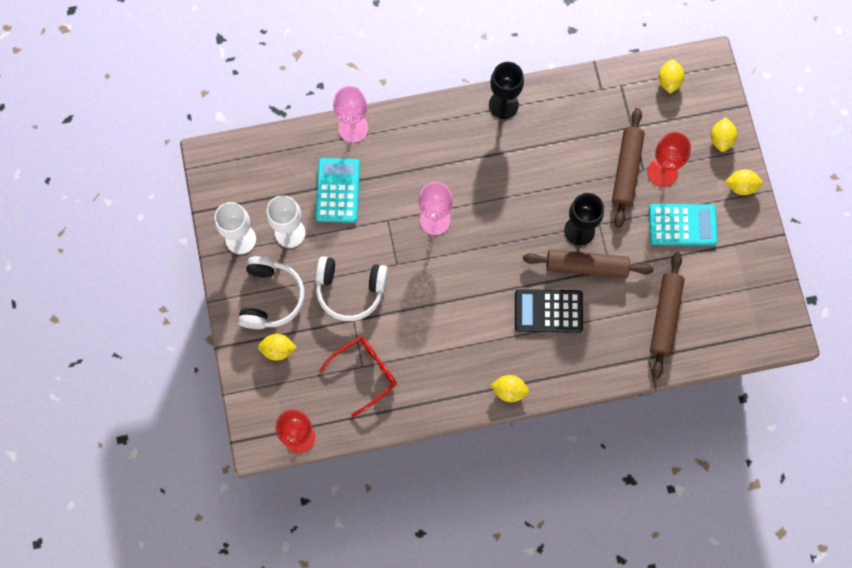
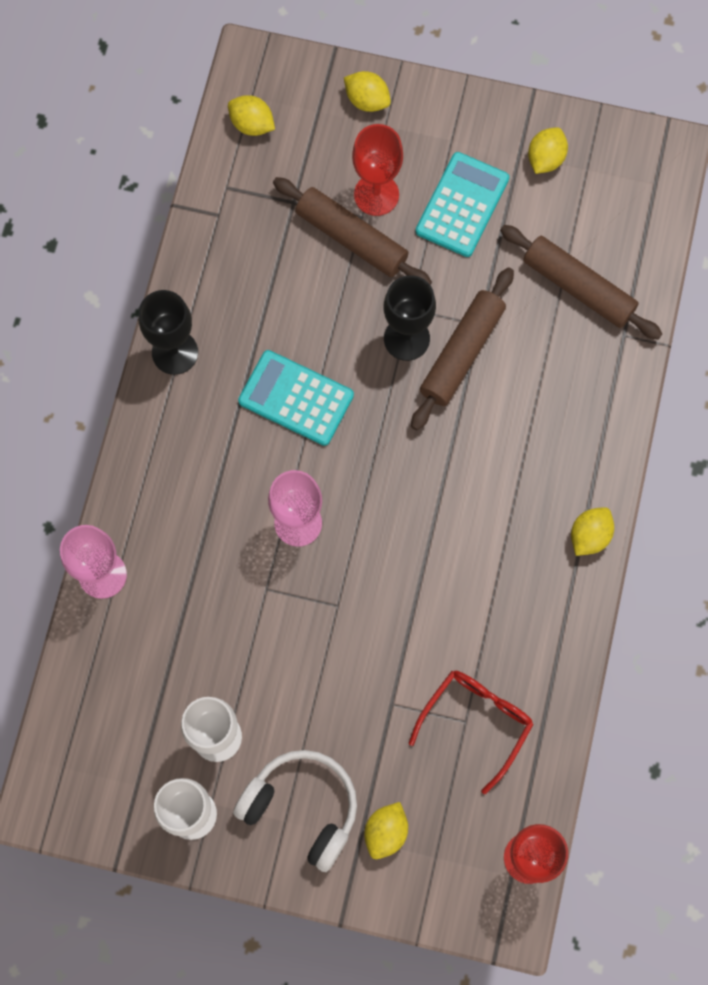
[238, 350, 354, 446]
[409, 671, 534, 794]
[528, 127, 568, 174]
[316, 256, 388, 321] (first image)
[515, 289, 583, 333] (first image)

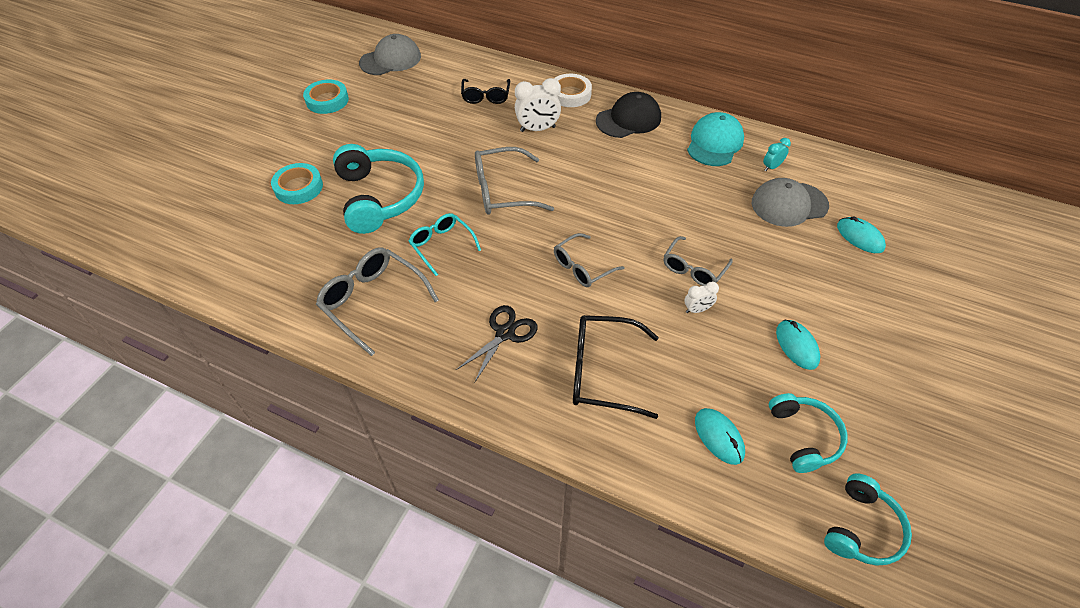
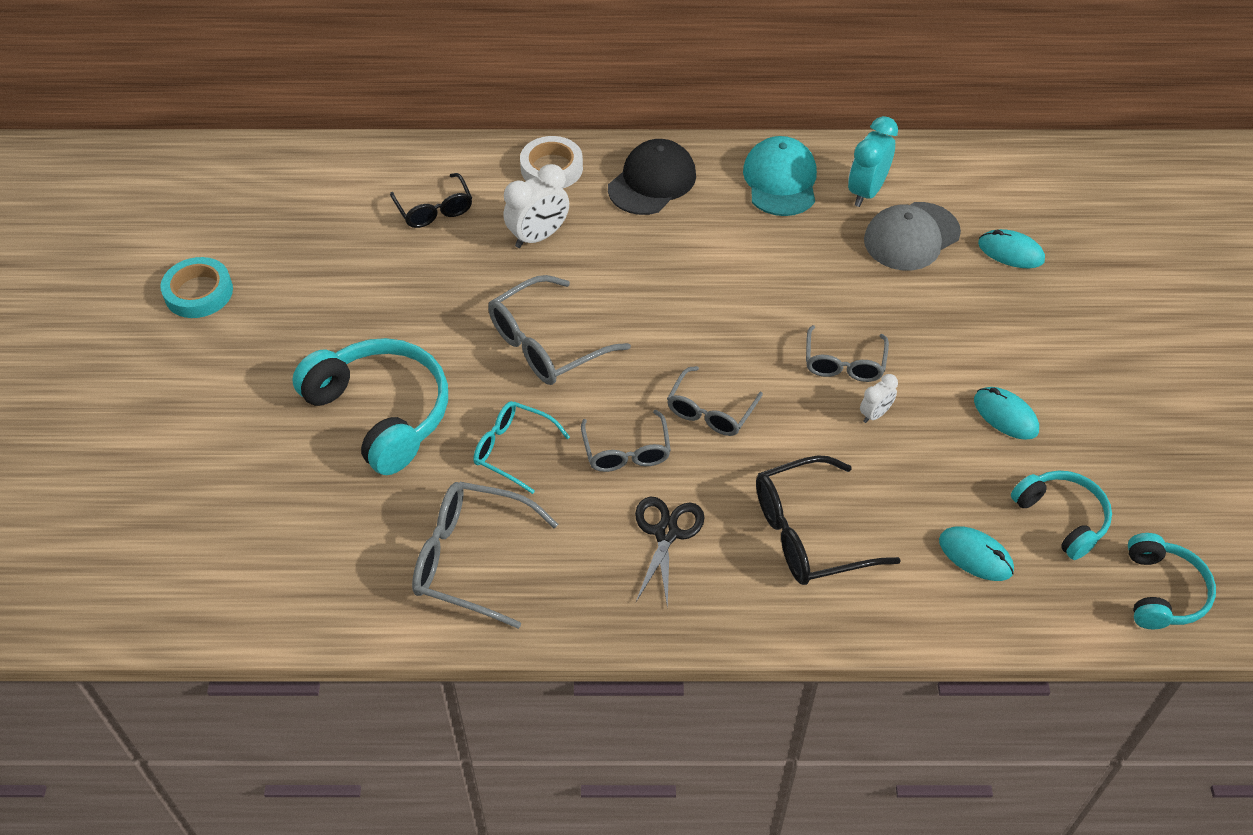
[581, 410, 671, 472]
[848, 116, 898, 207]
[271, 163, 323, 204] (first image)
[359, 34, 421, 75] (first image)

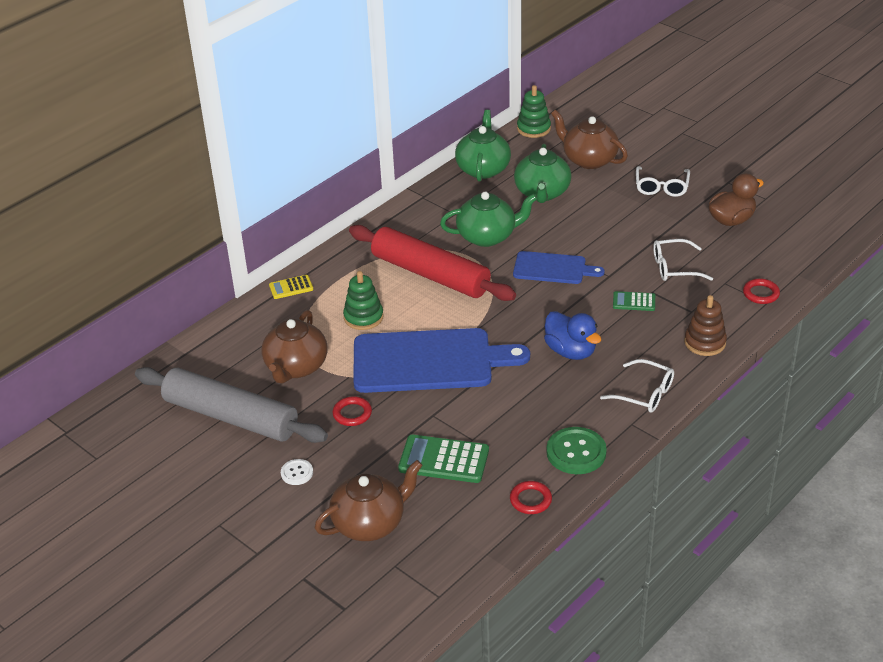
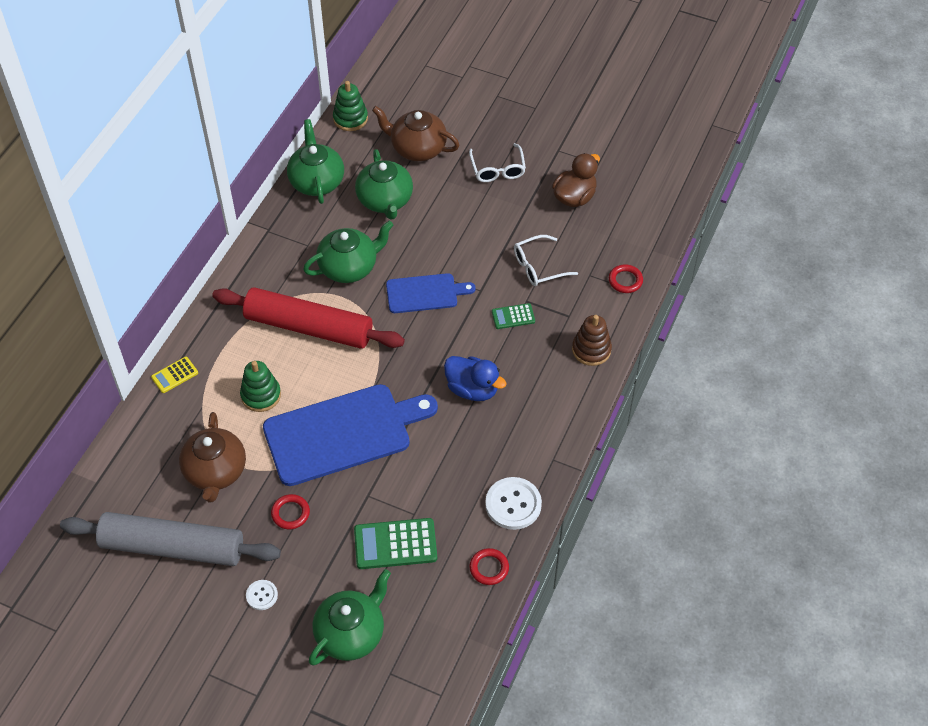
[309, 569, 391, 665]
[485, 477, 542, 530]
[600, 359, 674, 412] (first image)

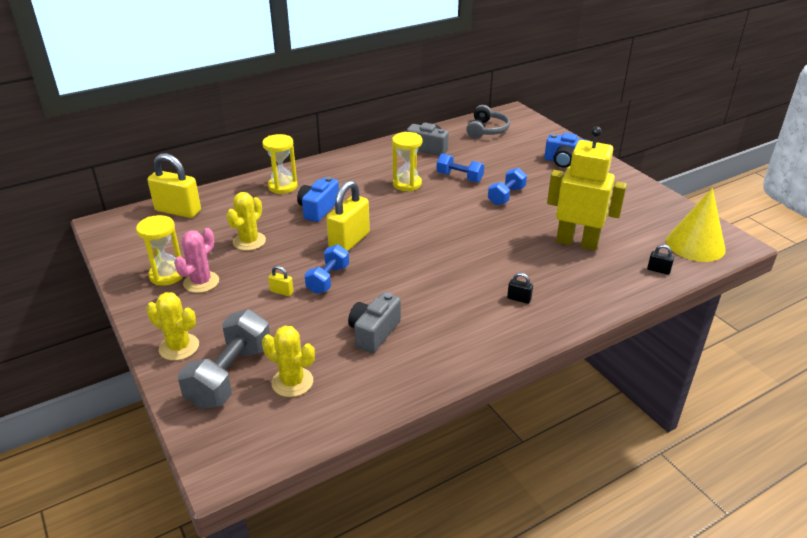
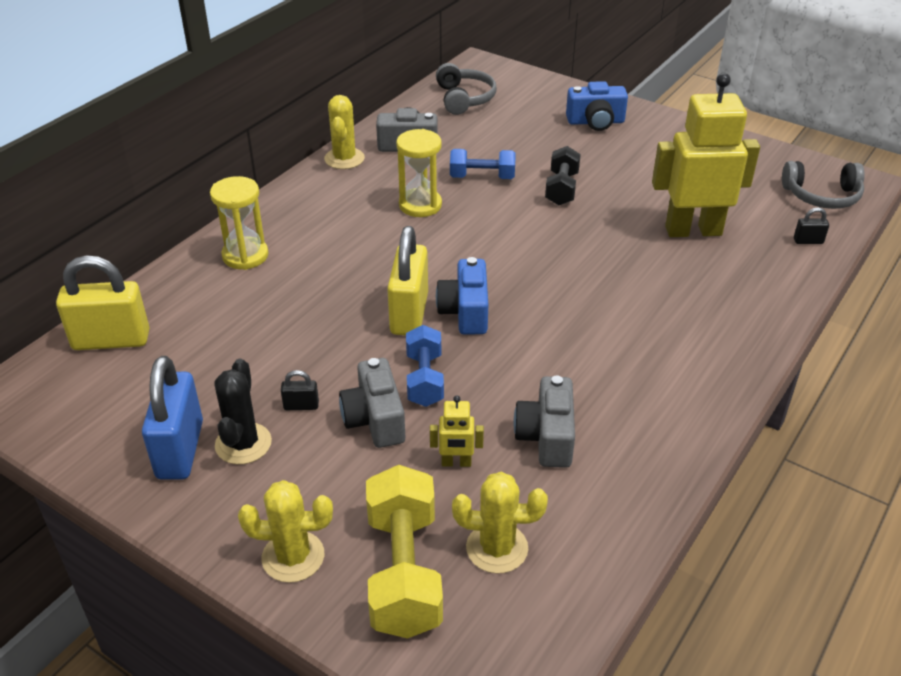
[142, 356, 203, 480]
[214, 359, 272, 465]
[281, 370, 319, 410]
[324, 95, 365, 169]
[339, 358, 405, 448]
[366, 465, 443, 639]
[430, 395, 484, 467]
[436, 257, 488, 334]
[545, 146, 581, 205]
[782, 161, 865, 209]

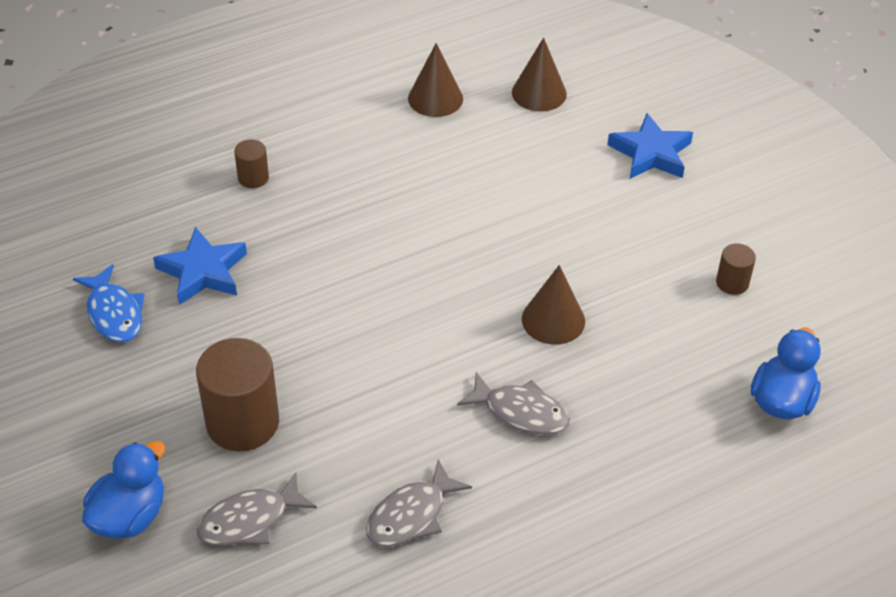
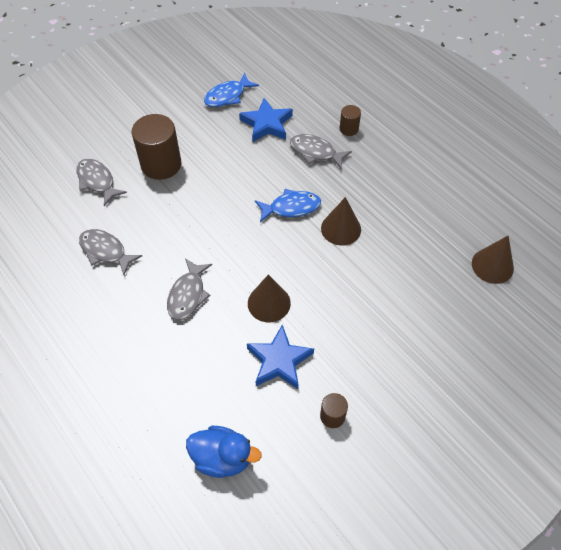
[247, 325, 314, 389]
[255, 189, 321, 222]
[290, 134, 352, 169]
[321, 197, 361, 246]
[82, 441, 165, 539] (first image)

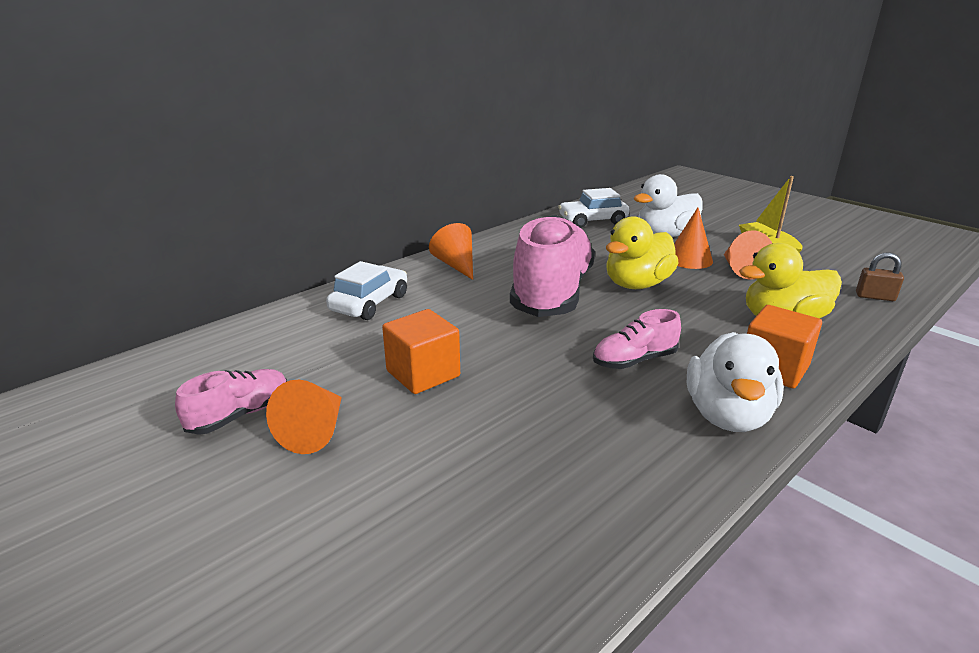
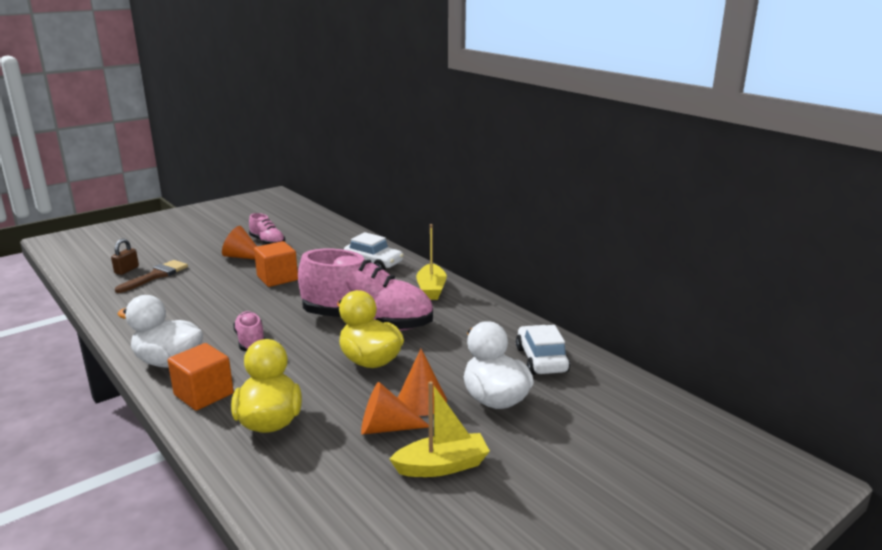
[111, 239, 139, 275]
[115, 260, 188, 293]
[416, 224, 447, 300]

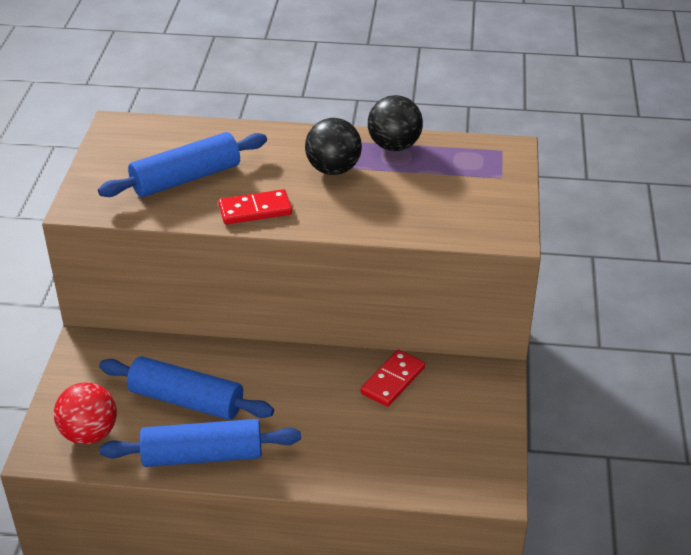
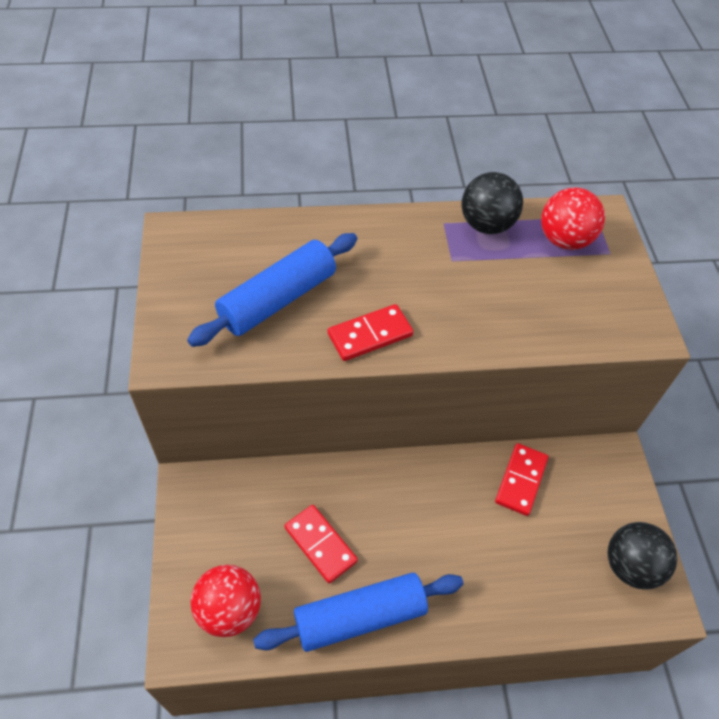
[284, 505, 358, 584]
[541, 187, 605, 250]
[608, 522, 677, 589]

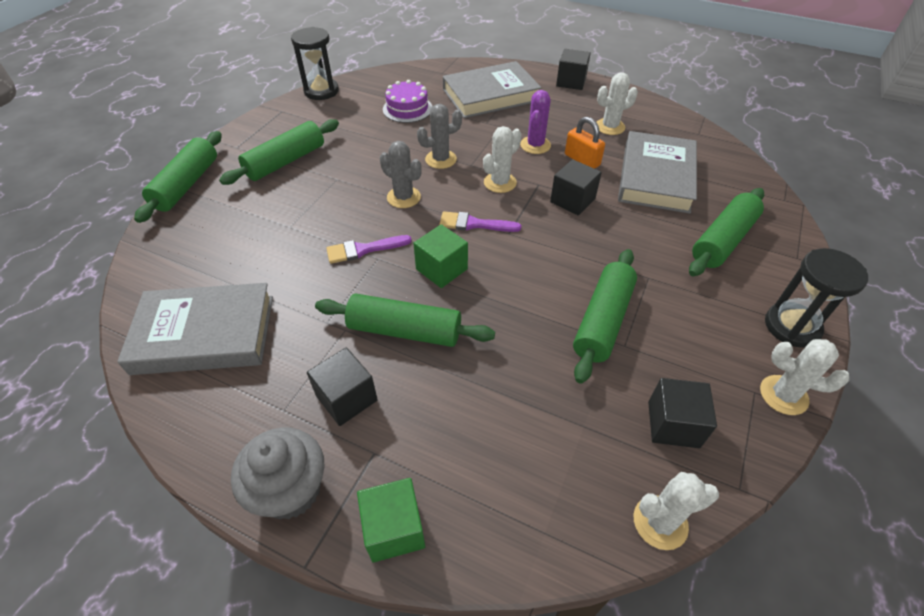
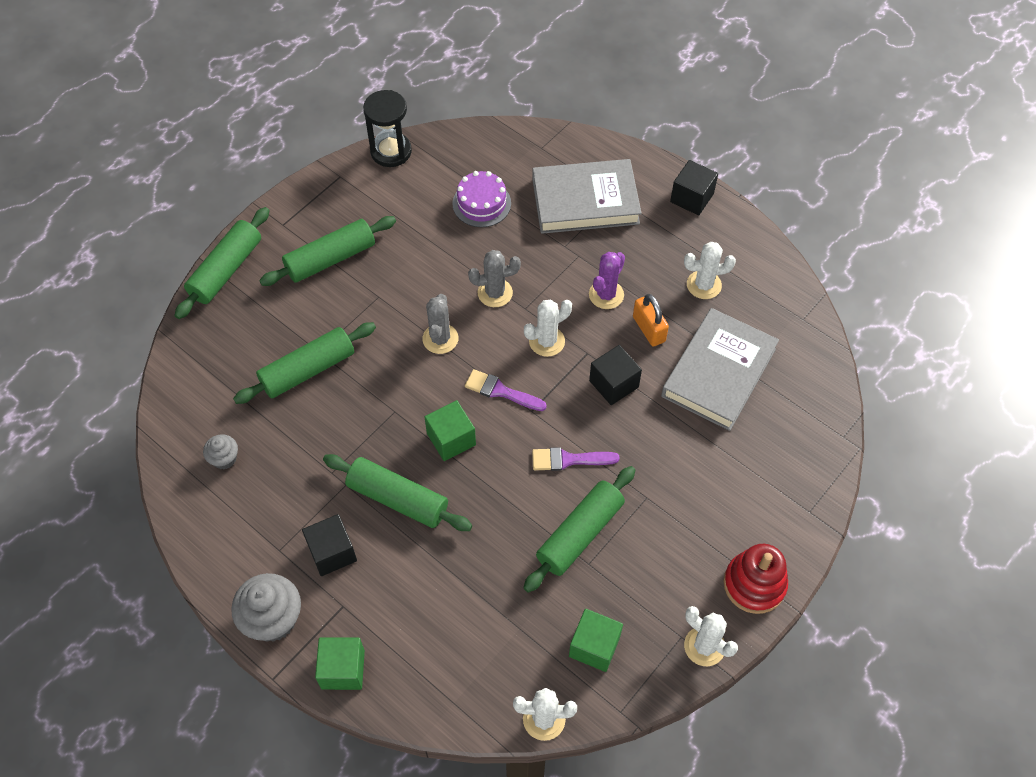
[203, 434, 238, 469]
[233, 322, 376, 404]
[422, 294, 458, 354]
[532, 447, 620, 471]
[569, 609, 623, 672]
[724, 544, 788, 614]

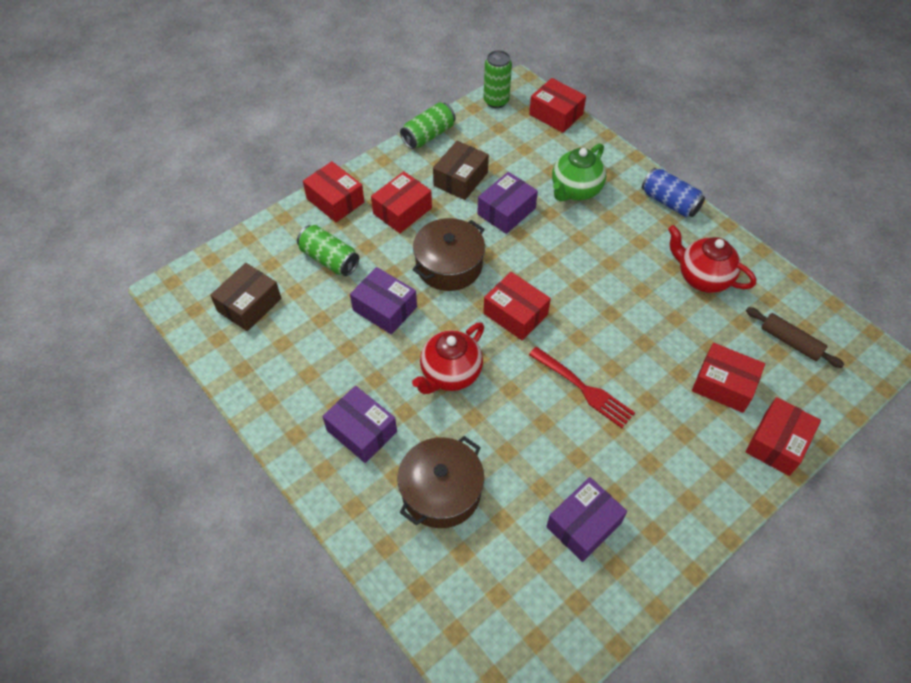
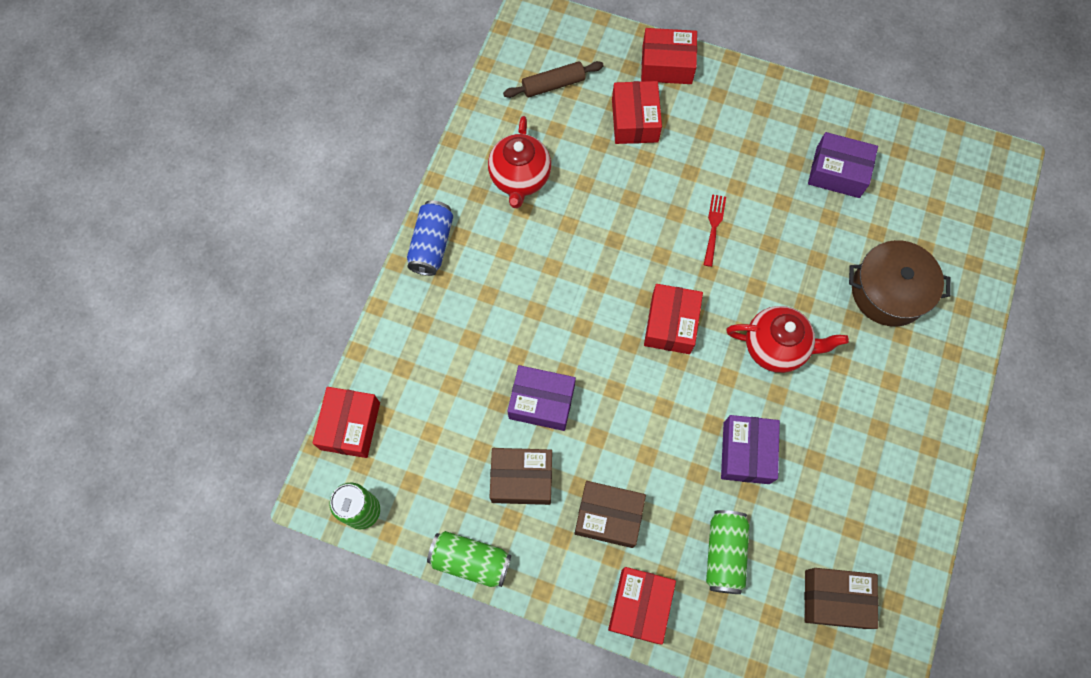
[503, 61, 604, 98]
[574, 481, 646, 548]
[704, 194, 726, 267]
[322, 386, 397, 463] (first image)
[412, 218, 485, 291] (first image)
[552, 143, 606, 201] (first image)

